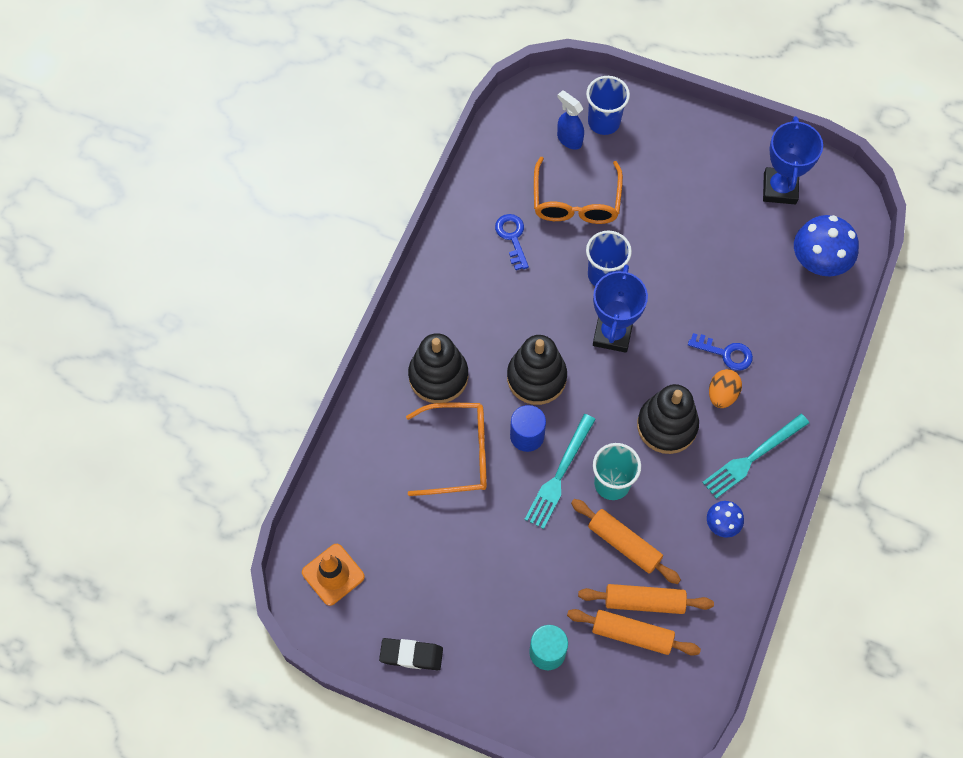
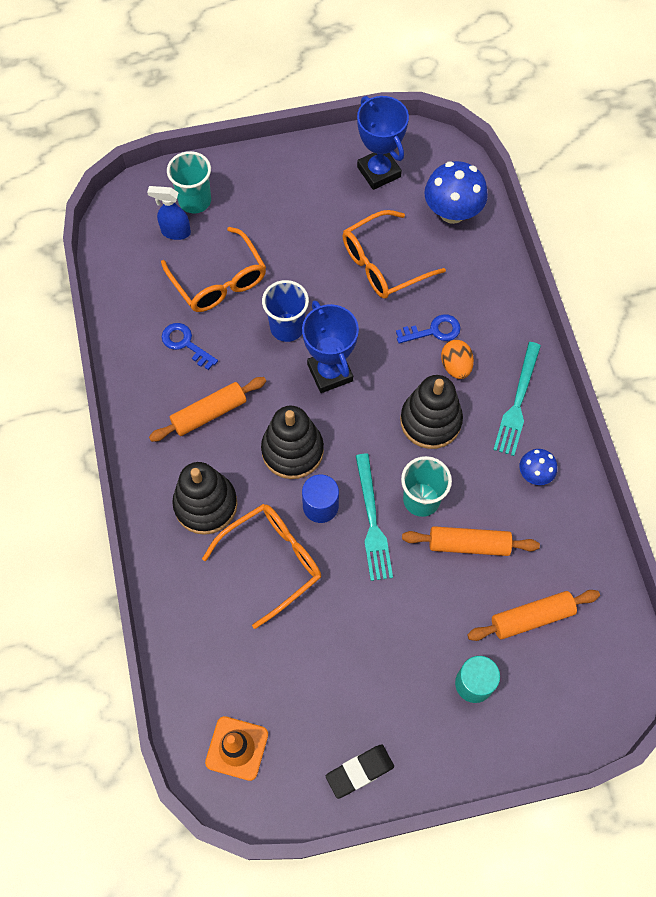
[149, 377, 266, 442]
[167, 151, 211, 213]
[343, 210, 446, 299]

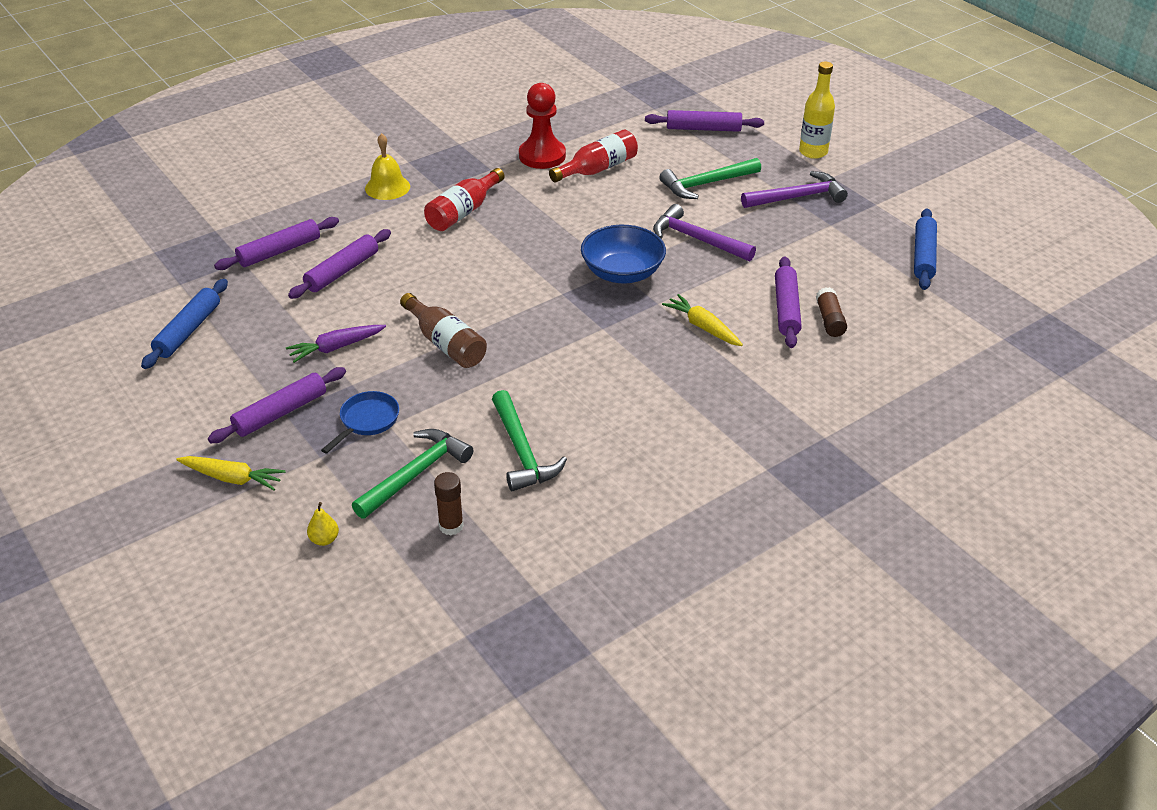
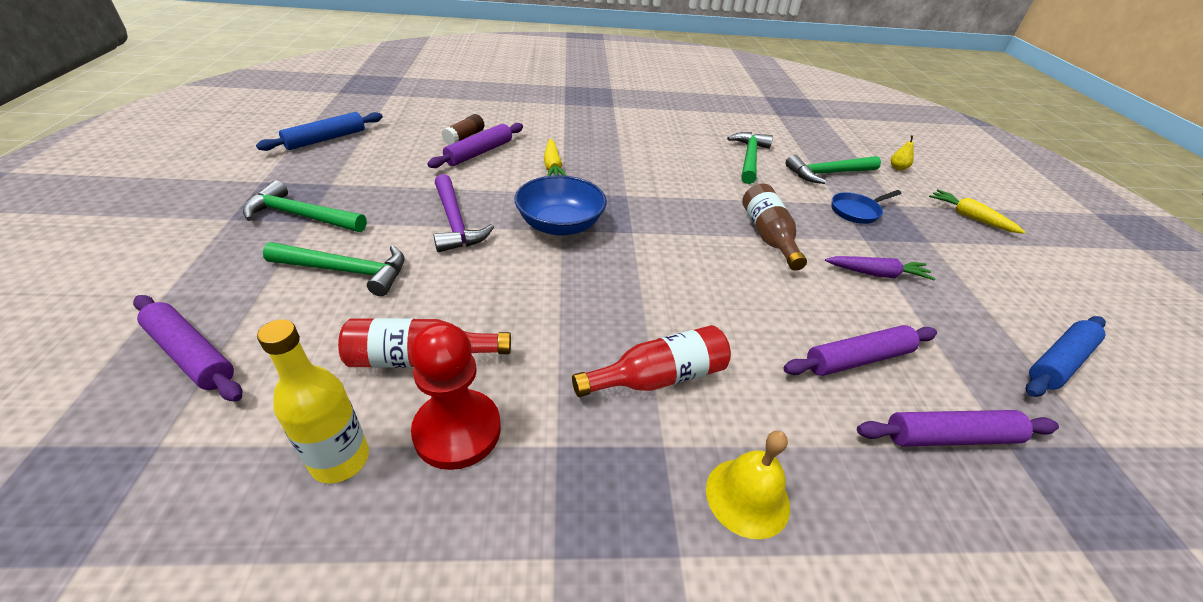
[243, 180, 367, 232]
[257, 319, 369, 483]
[208, 367, 346, 443] (first image)
[434, 472, 464, 535] (first image)

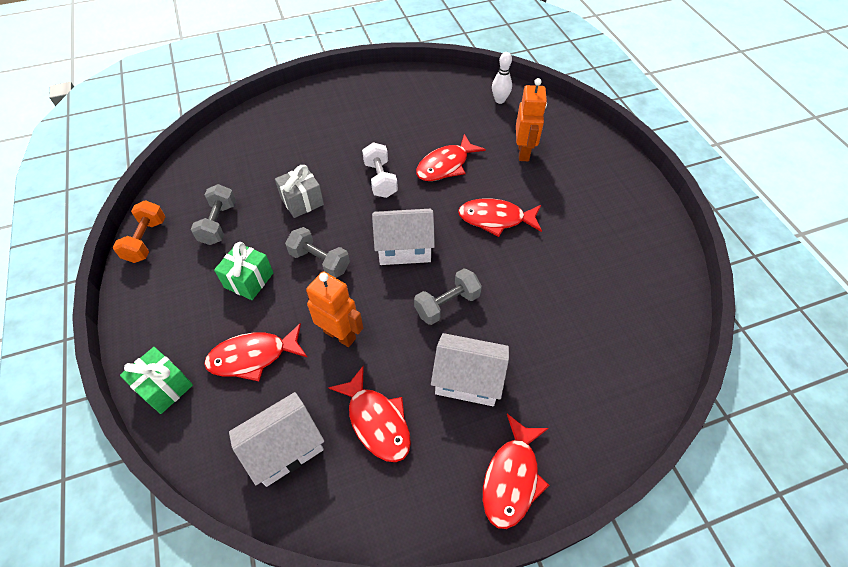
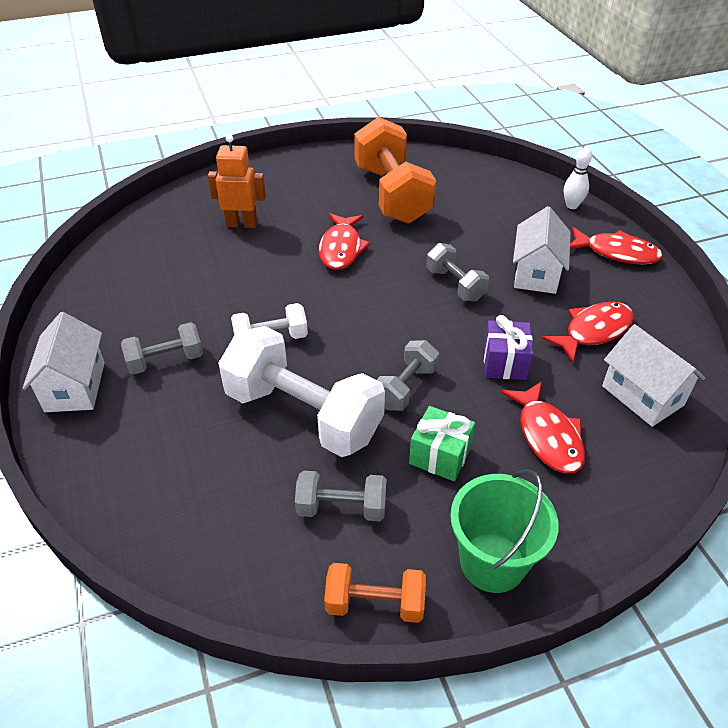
[22, 312, 105, 412]
[121, 322, 203, 375]
[218, 326, 385, 457]
[354, 117, 436, 224]
[450, 469, 559, 593]
[484, 315, 533, 380]
[564, 147, 592, 209]
[120, 347, 193, 414] (first image)
[416, 134, 486, 181] (first image)

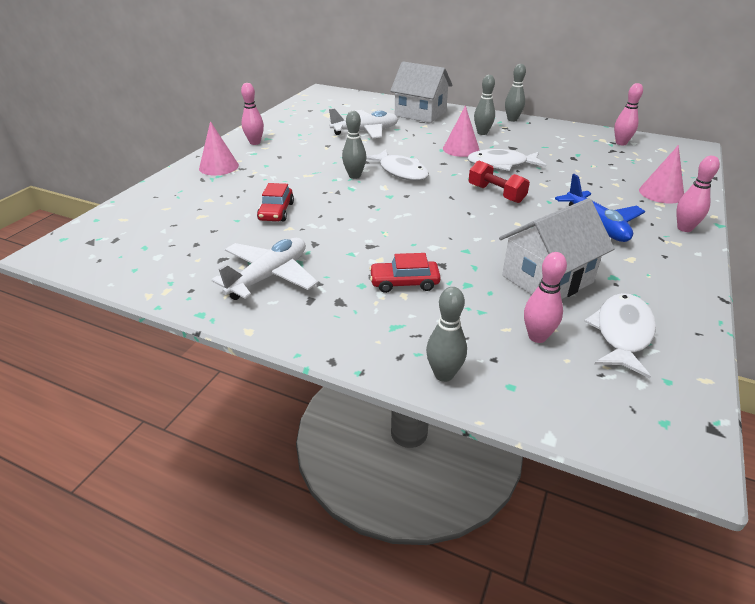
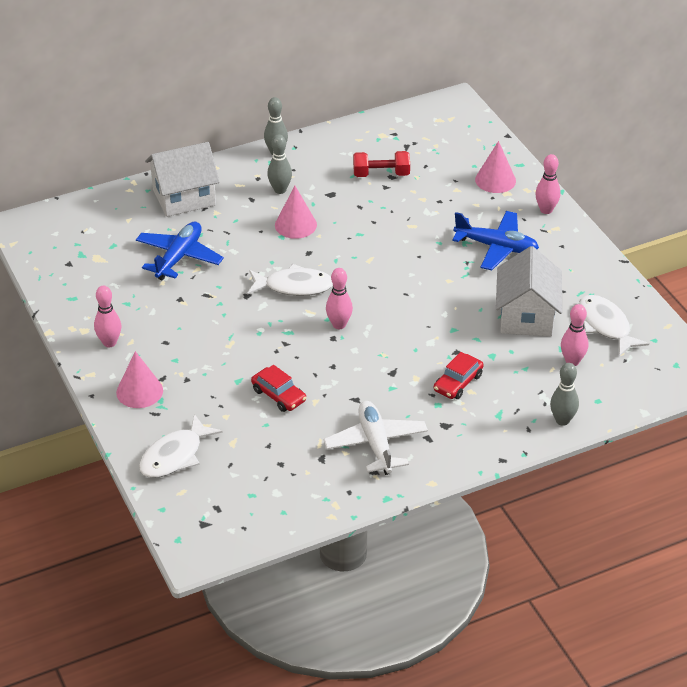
[136, 222, 224, 280]
[139, 414, 223, 478]
[326, 268, 353, 329]
[353, 151, 410, 177]
[342, 111, 367, 179] (first image)

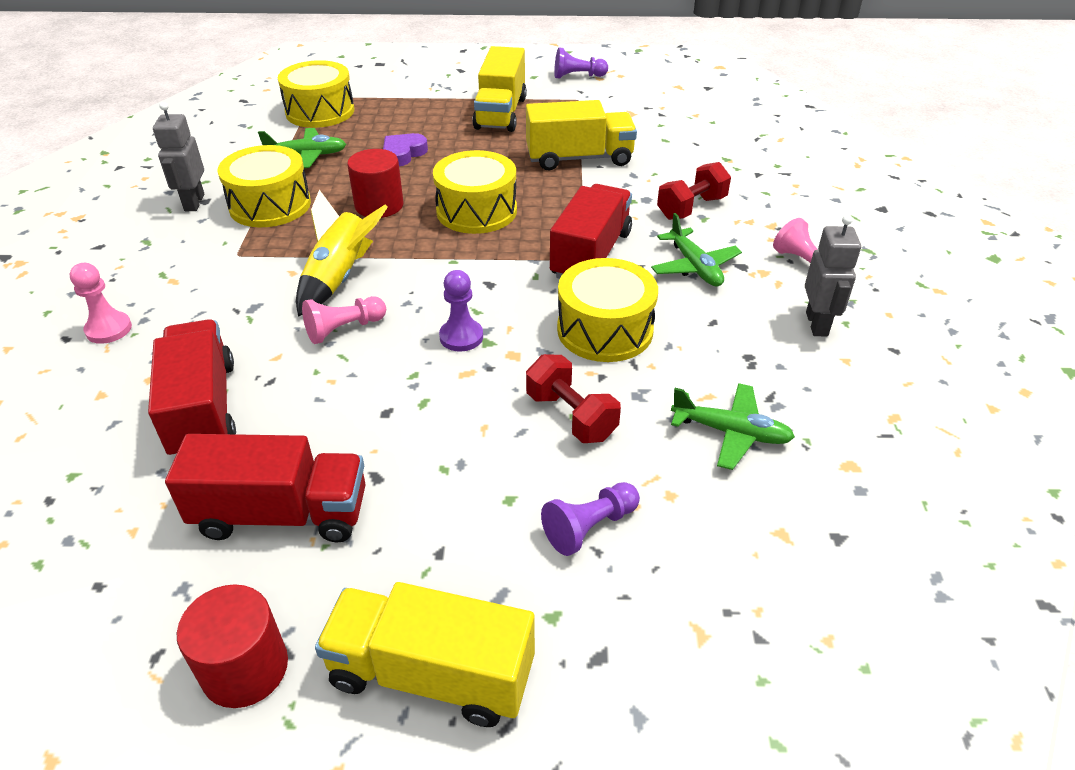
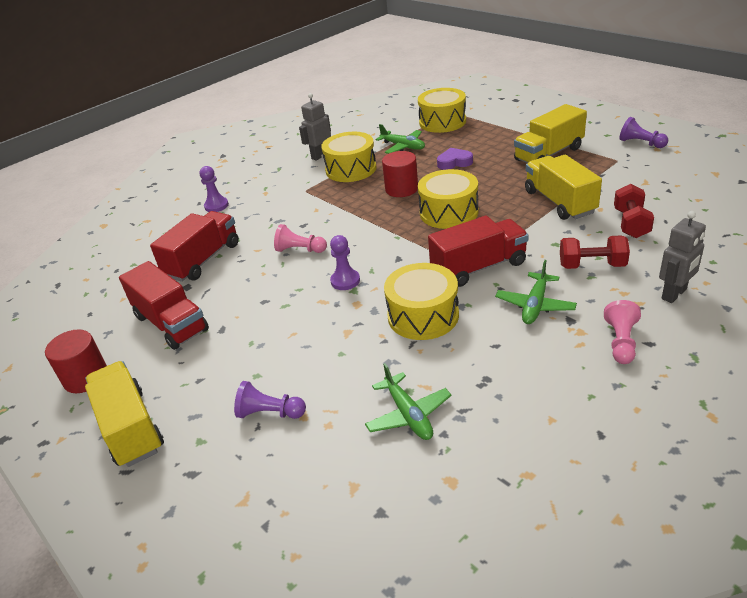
[200, 166, 229, 212]
[525, 155, 602, 220]
[614, 184, 654, 238]
[659, 211, 706, 303]
[296, 190, 388, 317] (first image)

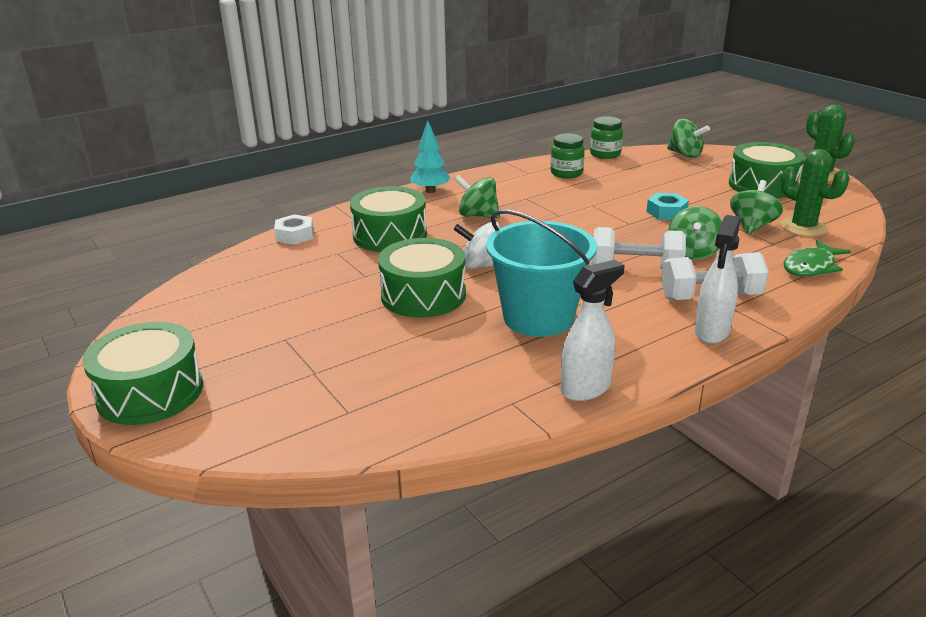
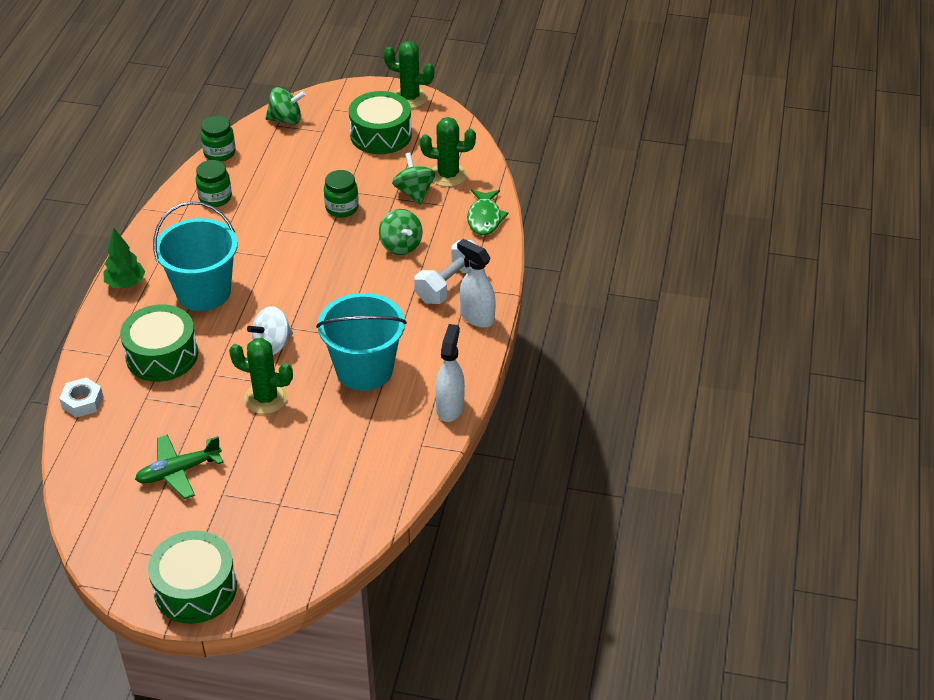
[103, 228, 146, 288]
[135, 434, 223, 499]
[153, 201, 238, 311]
[229, 338, 293, 414]
[324, 170, 359, 218]
[457, 239, 496, 328]
[592, 227, 686, 269] (first image)

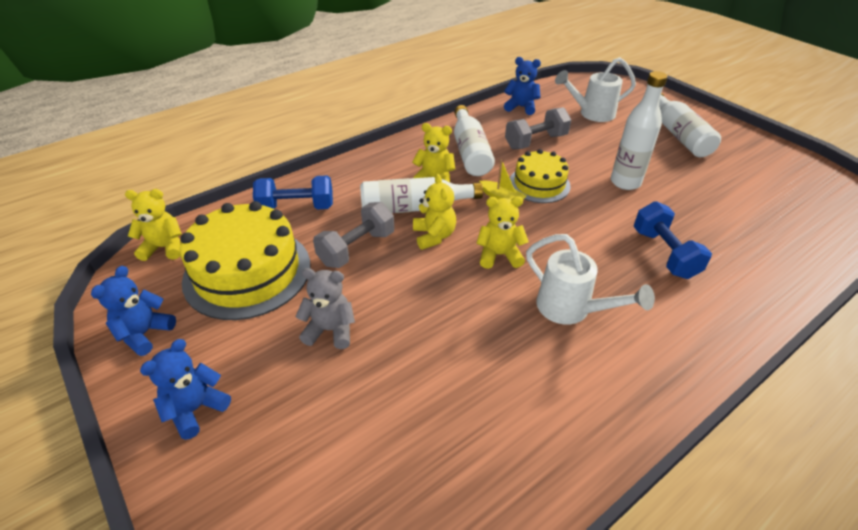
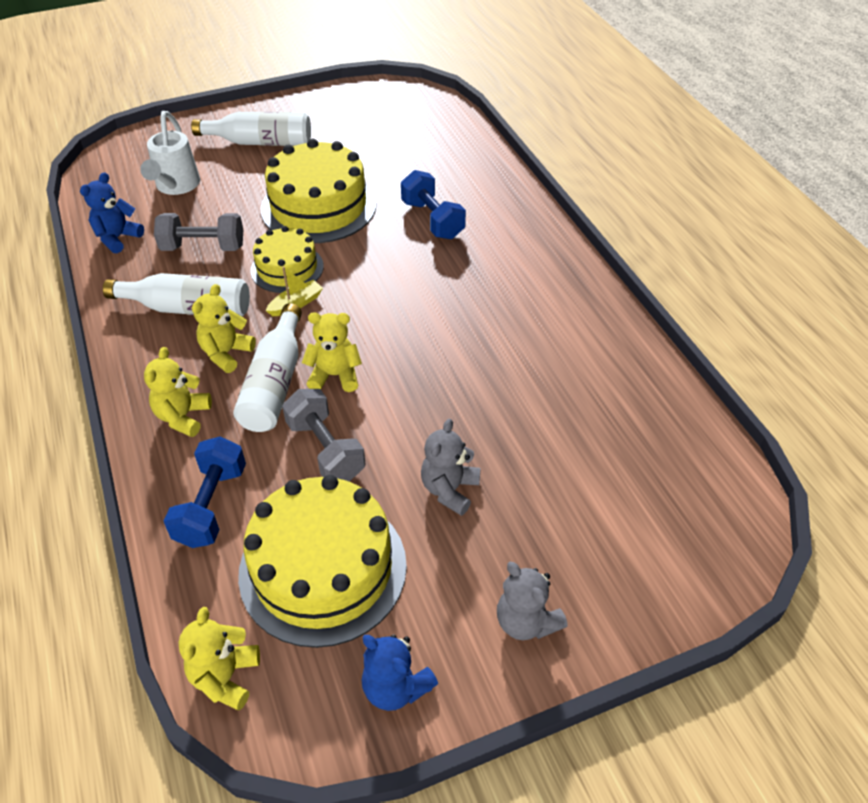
[144, 347, 212, 437]
[154, 213, 243, 251]
[260, 139, 376, 243]
[401, 170, 466, 239]
[497, 562, 568, 640]
[526, 234, 655, 325] (first image)

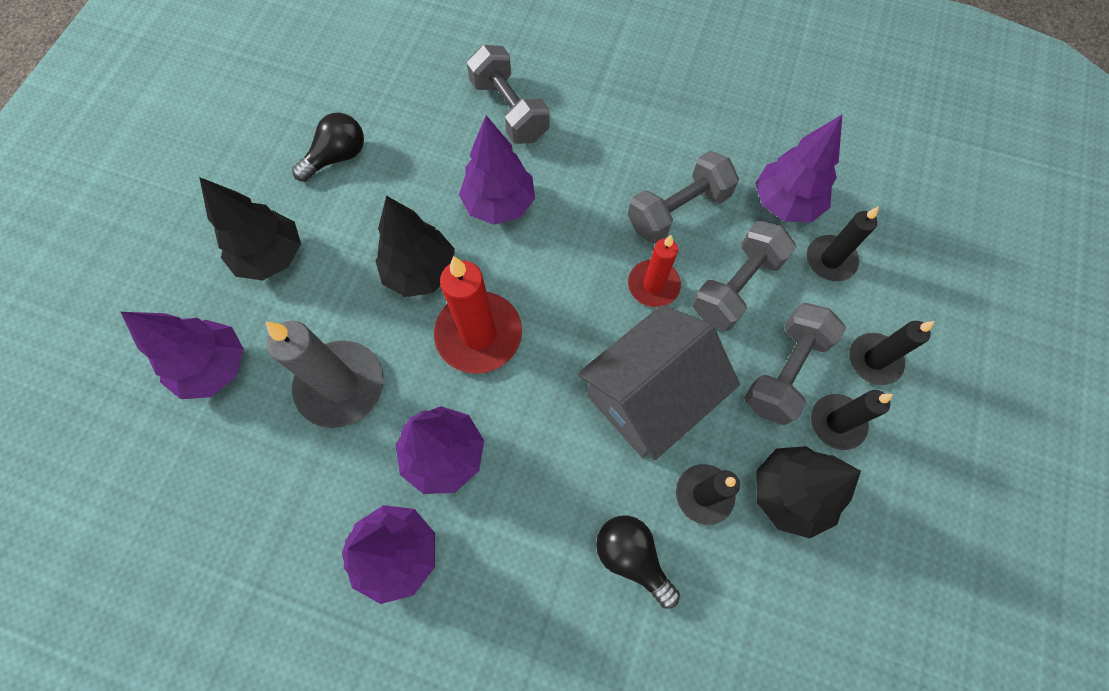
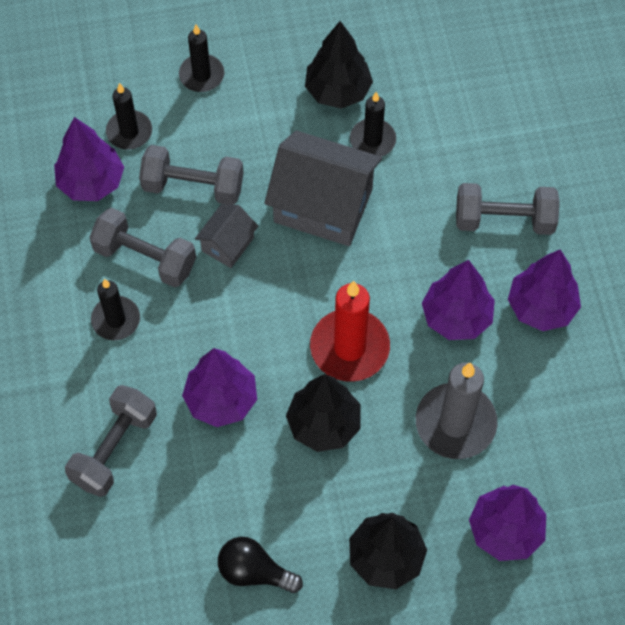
[91, 279, 140, 340]
[195, 204, 258, 268]
[456, 183, 560, 235]
[596, 515, 680, 609] (first image)

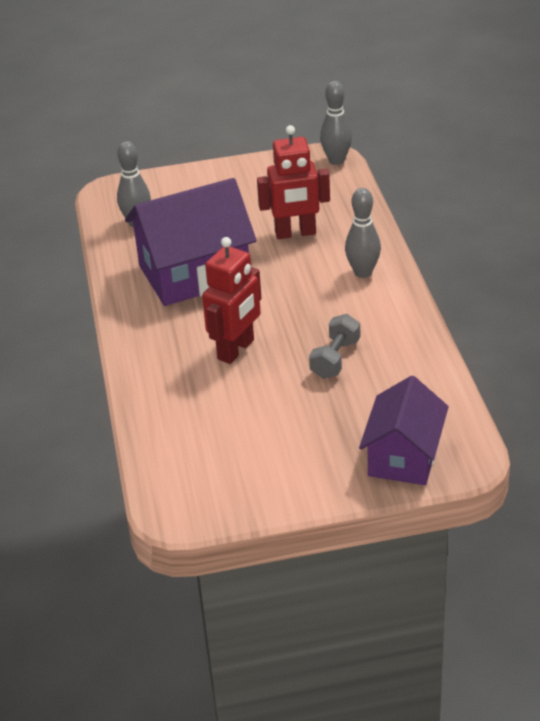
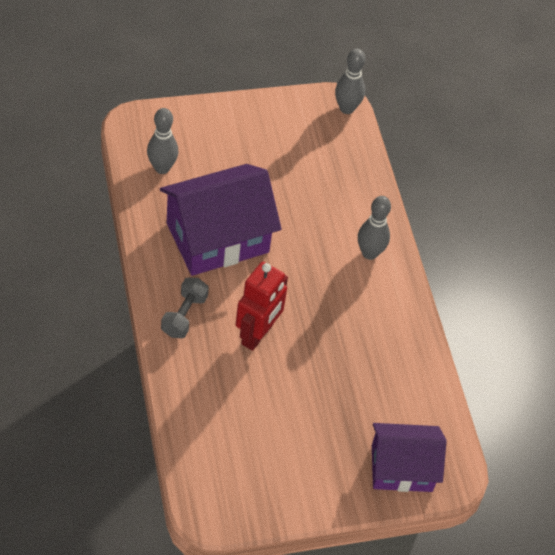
[161, 277, 209, 338]
[372, 423, 446, 492]
[257, 125, 330, 239] (first image)

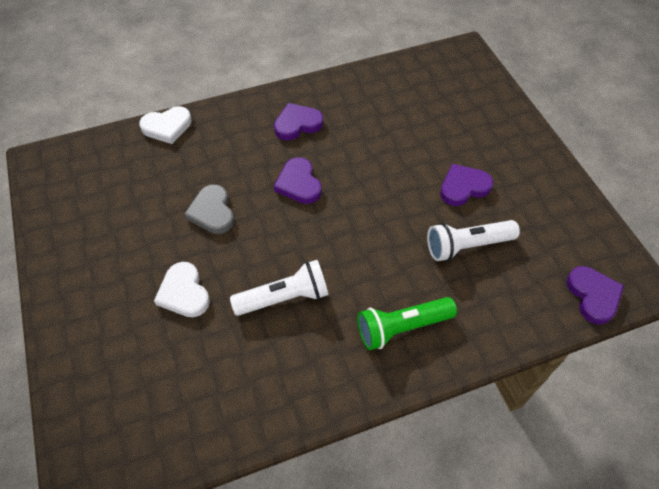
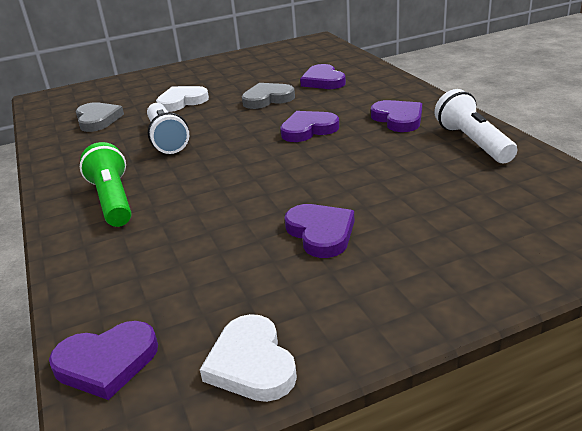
[76, 102, 124, 132]
[200, 314, 297, 402]
[300, 64, 346, 89]
[435, 89, 517, 163]

